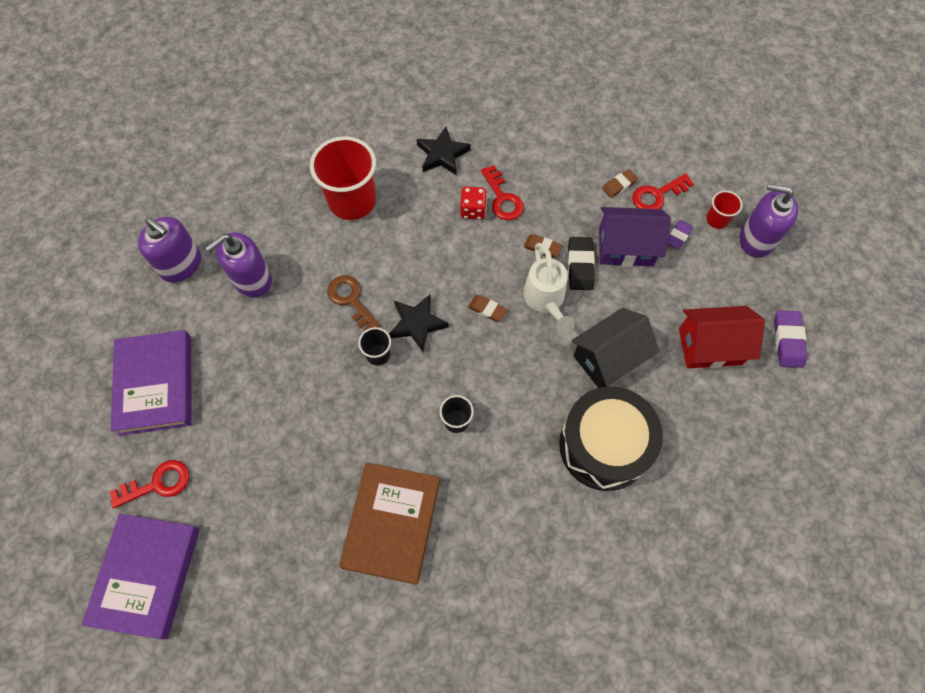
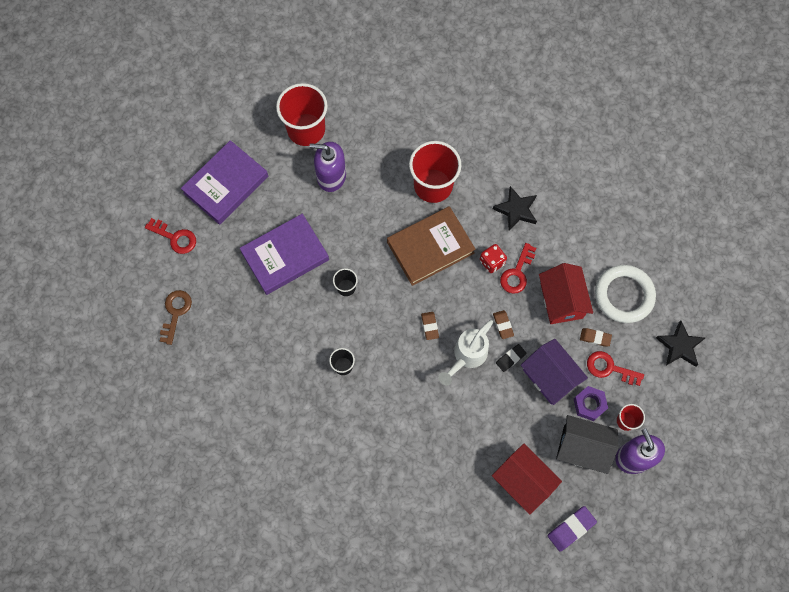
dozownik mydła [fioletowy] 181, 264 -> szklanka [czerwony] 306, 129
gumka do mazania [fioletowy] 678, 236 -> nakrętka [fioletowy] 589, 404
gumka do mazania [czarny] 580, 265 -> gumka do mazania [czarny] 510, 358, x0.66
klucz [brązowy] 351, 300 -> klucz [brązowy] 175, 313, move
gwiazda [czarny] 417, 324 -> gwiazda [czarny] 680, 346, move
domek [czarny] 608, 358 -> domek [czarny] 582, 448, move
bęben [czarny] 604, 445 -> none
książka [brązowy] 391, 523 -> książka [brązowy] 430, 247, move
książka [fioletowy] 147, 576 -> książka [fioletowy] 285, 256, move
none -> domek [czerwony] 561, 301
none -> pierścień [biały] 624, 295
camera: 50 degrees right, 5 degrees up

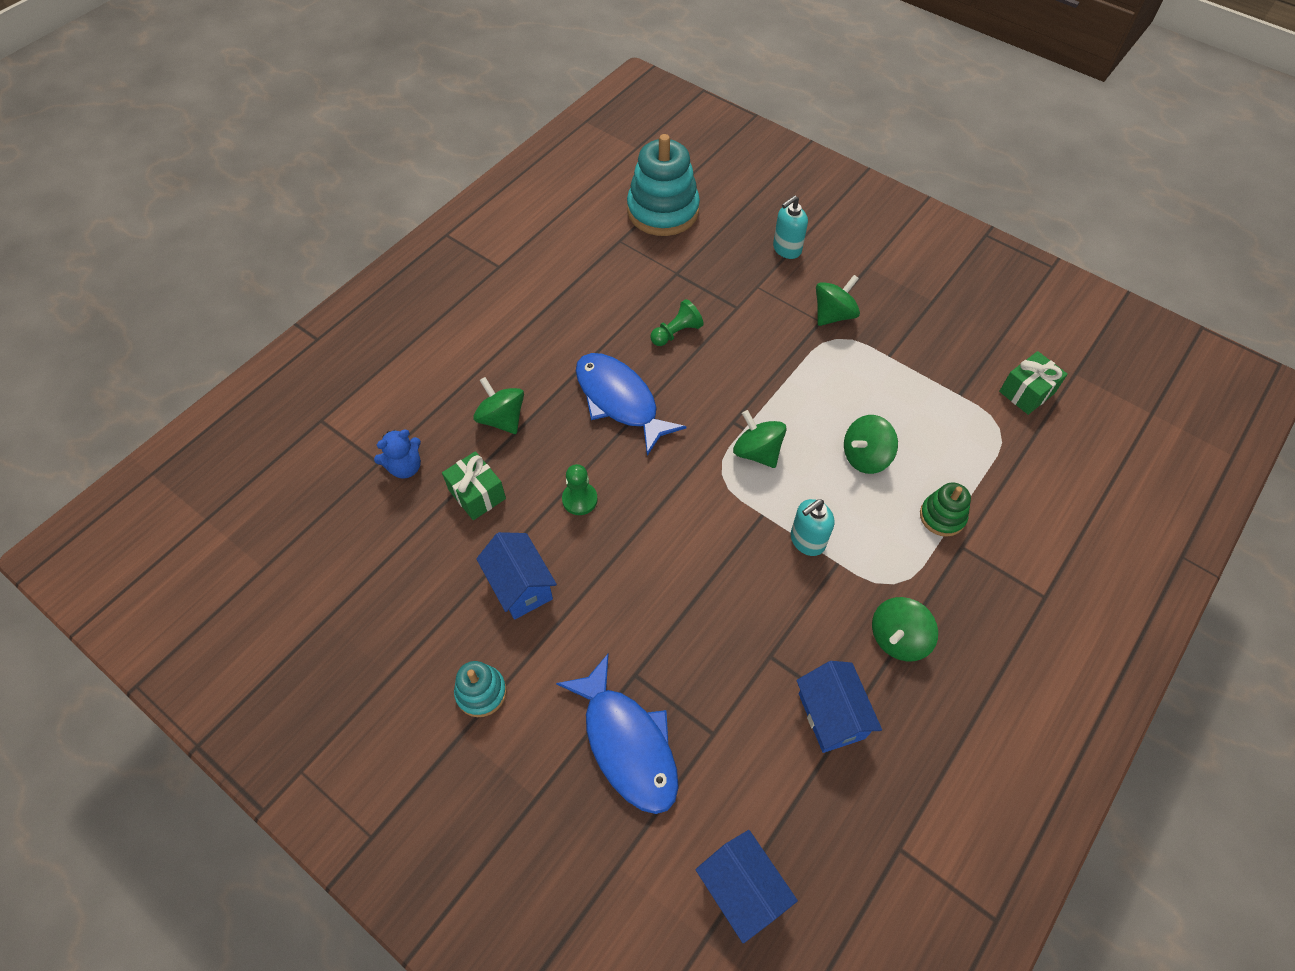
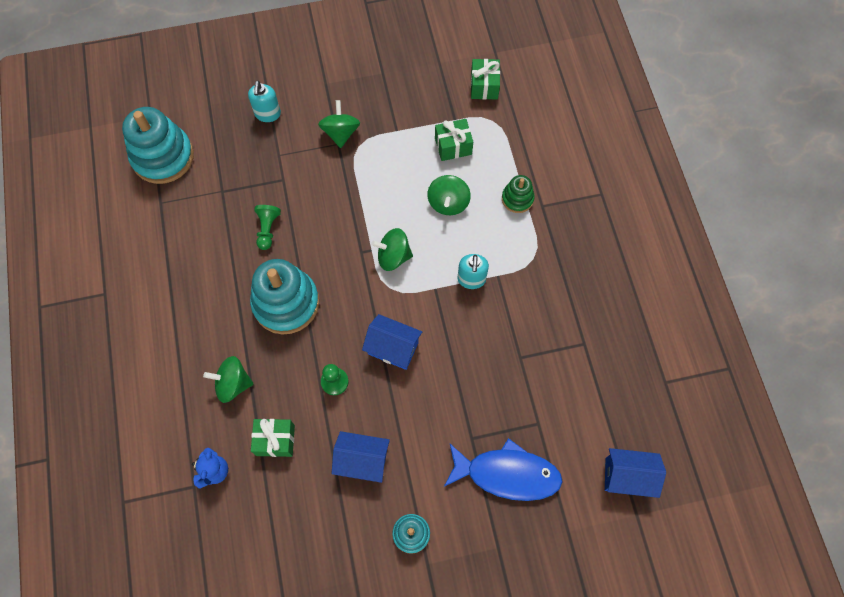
ryba [niebieski] 619, 400 -> zabawka nakładanka [turkusowy] 286, 303
bączek [zielony] 898, 638 -> none
domek [niebieski] 831, 715 -> domek [niebieski] 393, 348, move
none -> prezent [zielony] 453, 146
camera: 50 degrees left, 10 degrees up

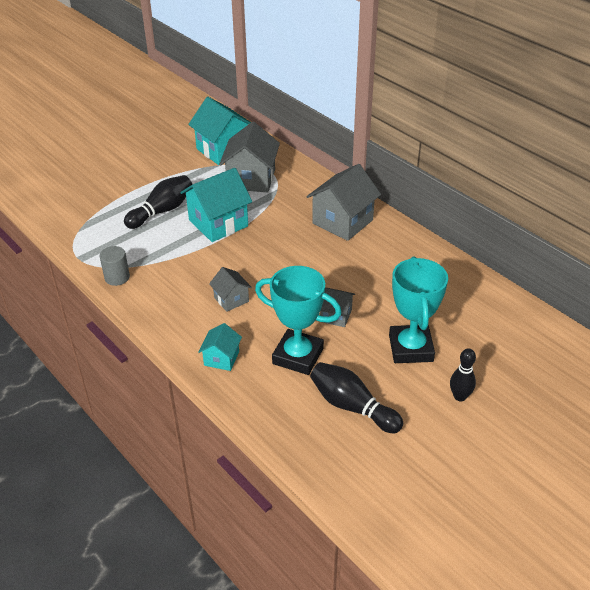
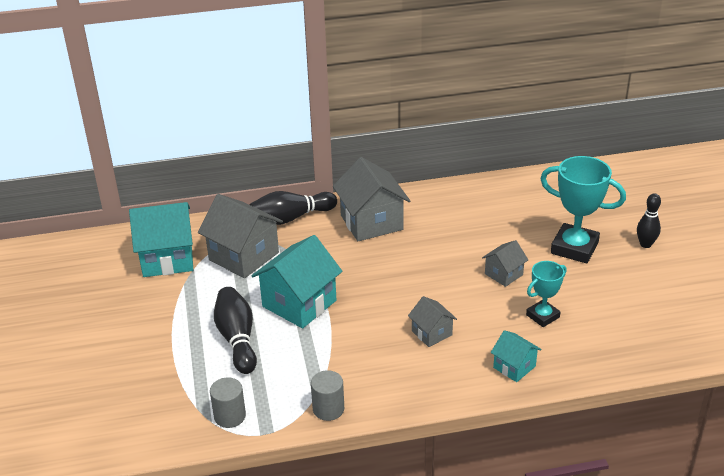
domek [turkusowy] 218, 223 -> domek [turkusowy] 299, 303, 45 degrees clockwise
puchar [turkusowy] 298, 356 -> puchar [turkusowy] 542, 316, x0.58
domek [szary] 231, 299 -> domek [szary] 432, 333, 60 degrees clockwise
kręgiel [czarny] 352, 406 -> kręgiel [czarny] 291, 218, move
none -> walec [szary] 230, 416
camera: 60 degrees left, 5 degrees down

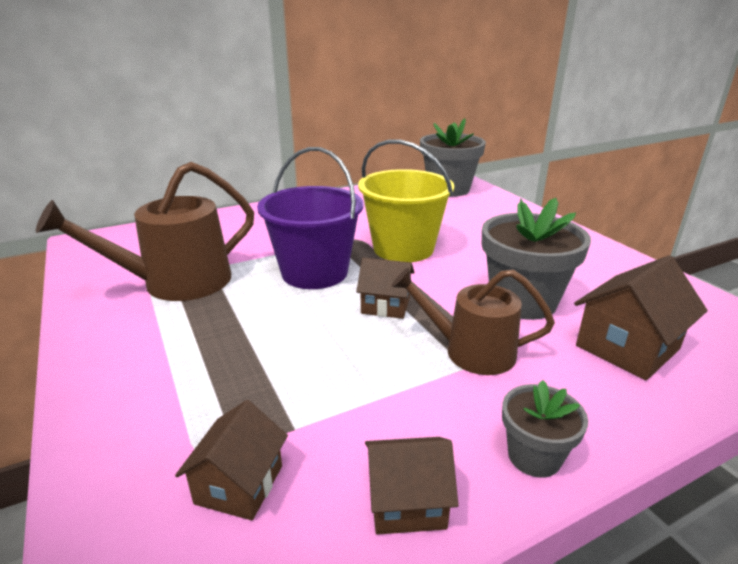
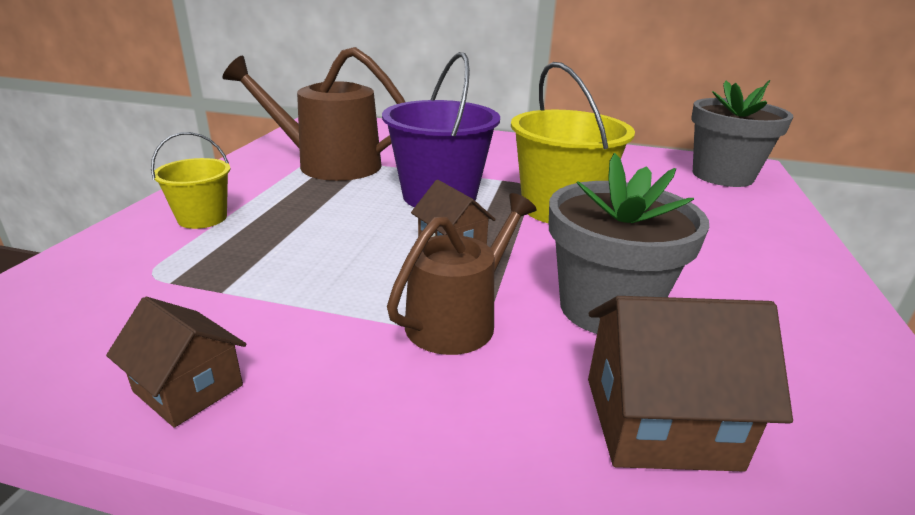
konewka [brązowy] 471, 351 -> konewka [brązowy] 458, 319, 75 degrees clockwise
doniczka [szary] 534, 456 -> none
domek [brązowy] 239, 484 -> none
none -> wiadro [żółty] 202, 218
camera: 40 degrees right, 0 degrees up

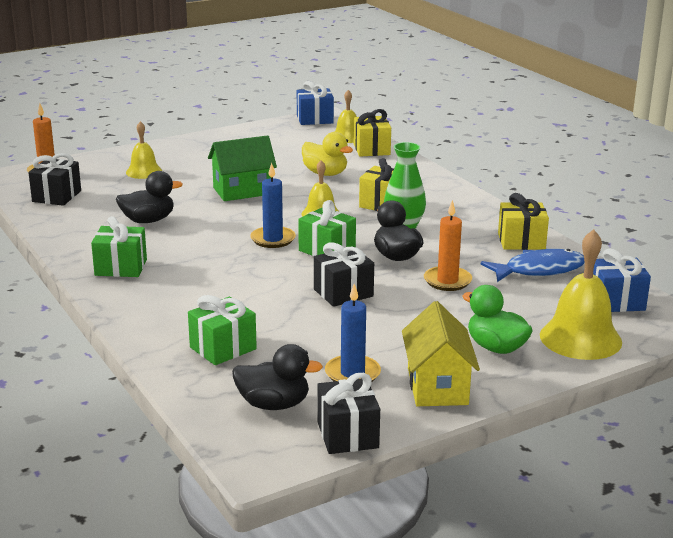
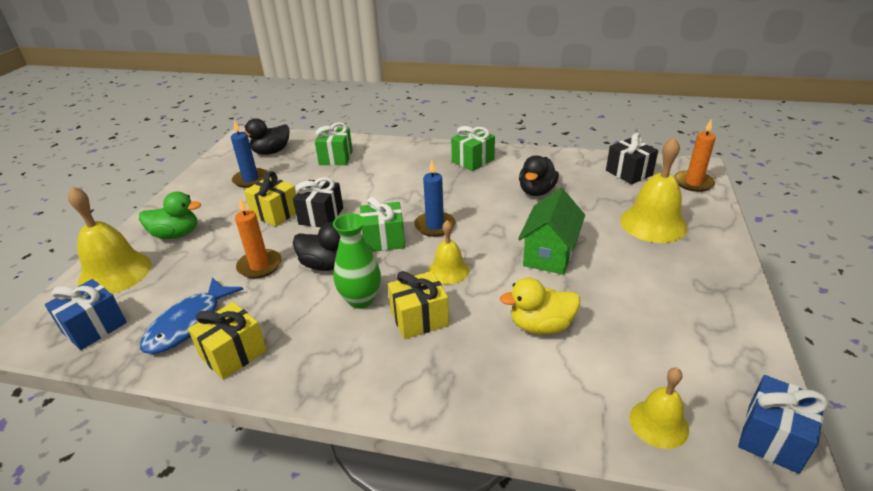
prezent [żółty] 371, 149 -> prezent [żółty] 275, 213, move
dzwonek [żółty] 144, 171 -> dzwonek [żółty] 653, 223, x1.69
domek [żółty] 437, 386 -> none
prezent [czarny] 347, 435 -> none
camera: 135 degrees right, 10 degrees up

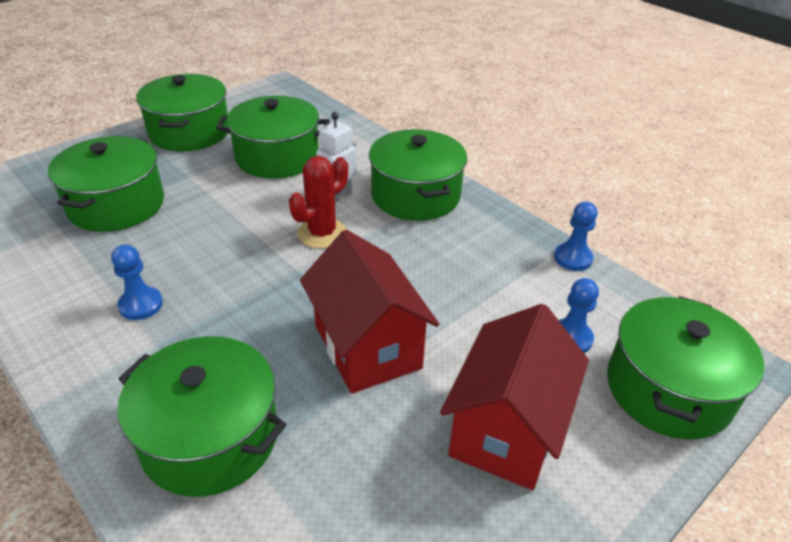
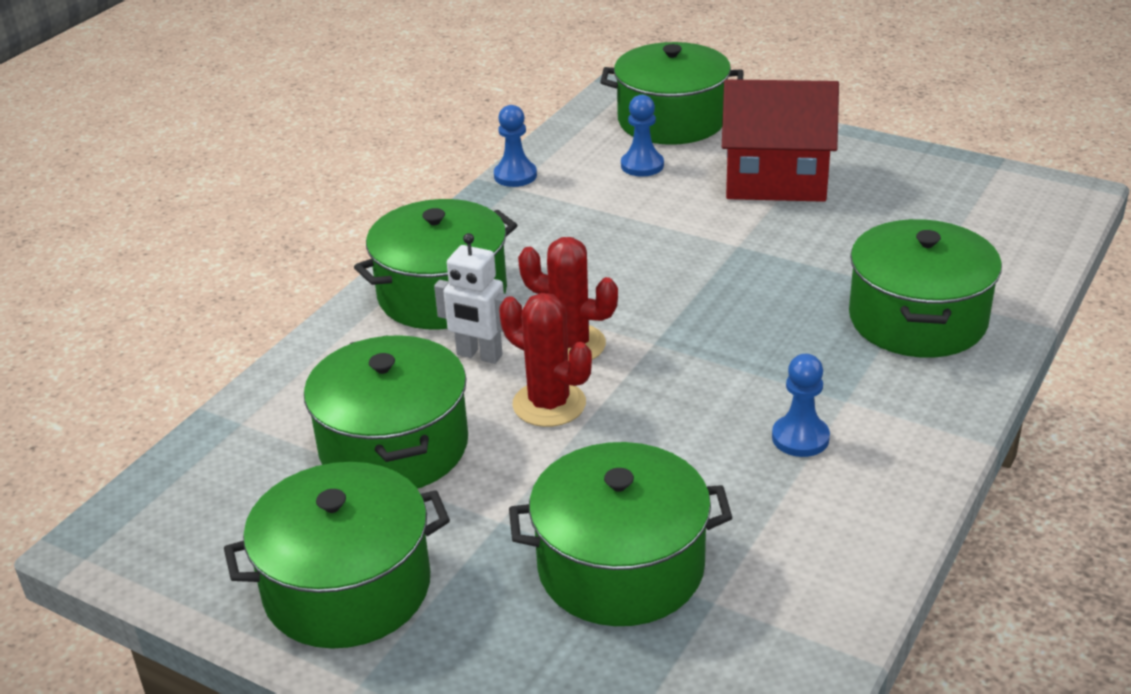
domek [czerwony] 367, 346 -> none
none -> kaktus [czerwony] 549, 404
camera: 105 degrees left, 5 degrees down

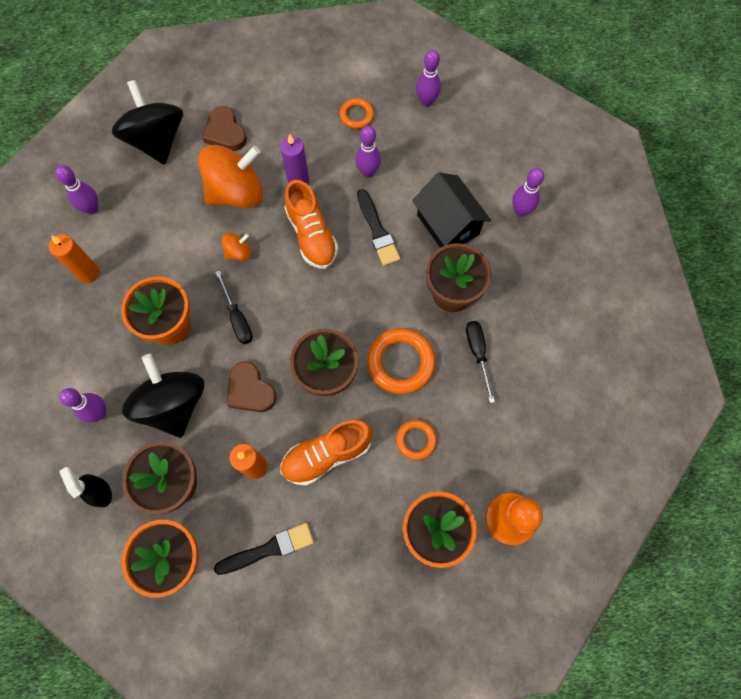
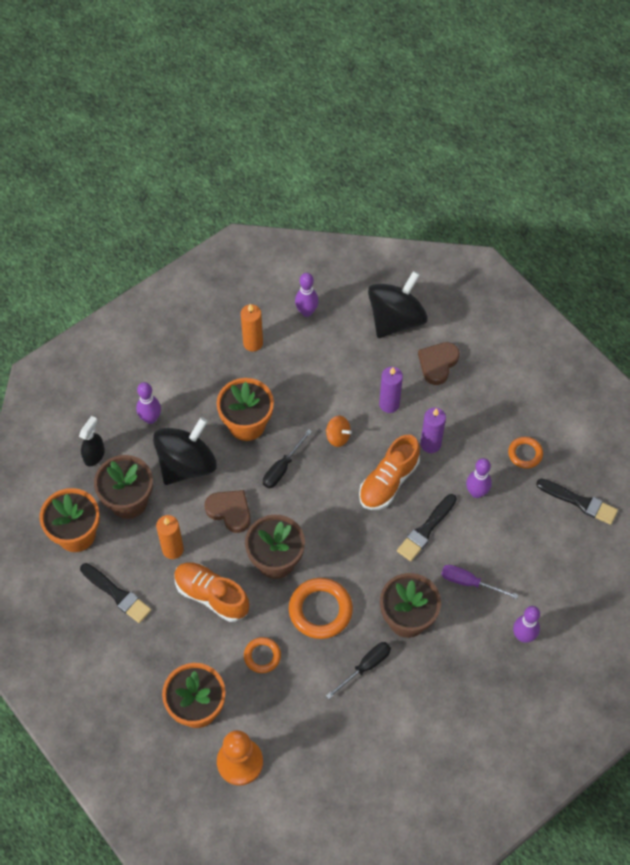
kręgiel [fioletowy] 426, 101 -> pędzel [czarny] 579, 502
bączek [pomarańczowy] 236, 192 -> świeca [fioletowy] 389, 404
domek [czarny] 448, 224 -> śrubokręt [fioletowy] 469, 582
serce [brązowy] 250, 390 -> serce [brązowy] 230, 511, 105 degrees clockwise
camera: 60 degrees right, 10 degrees down

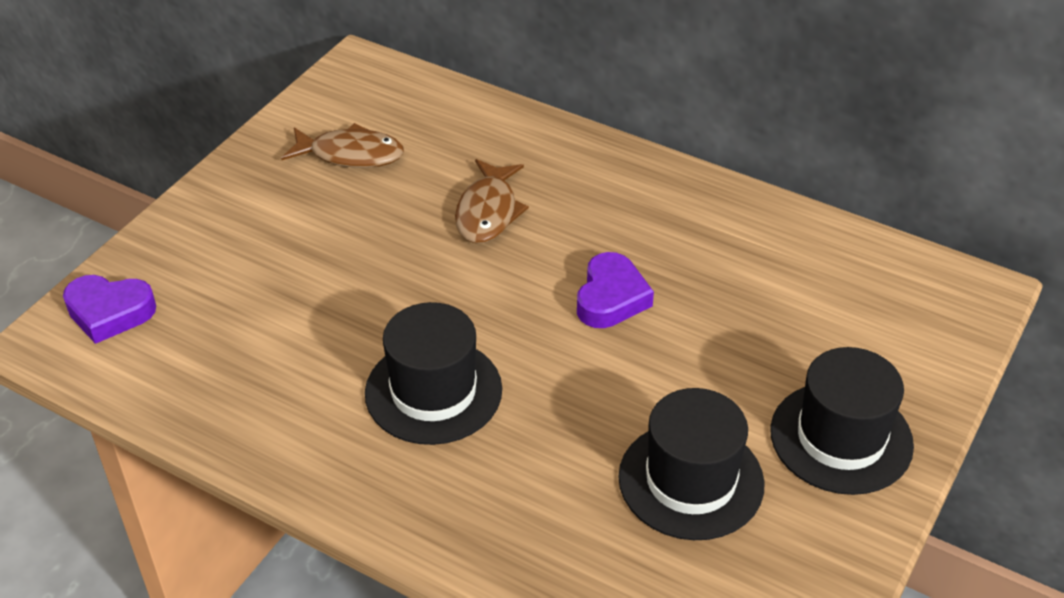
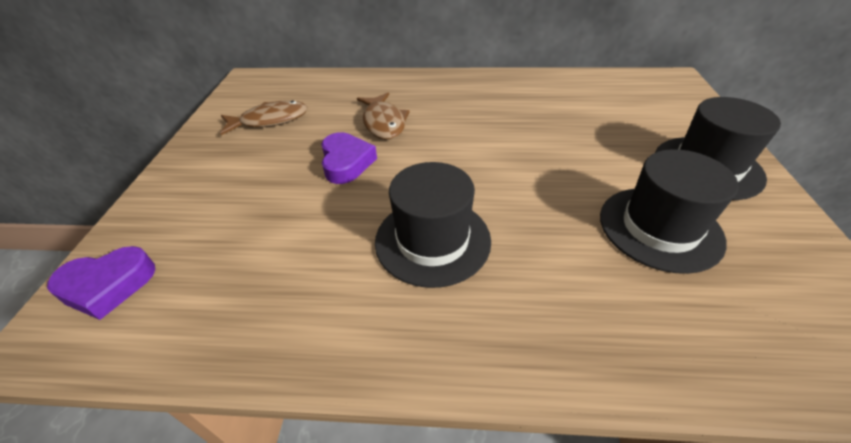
serce [fioletowy] 611, 298 -> serce [fioletowy] 346, 162, move
camera: 25 degrees left, 0 degrees up

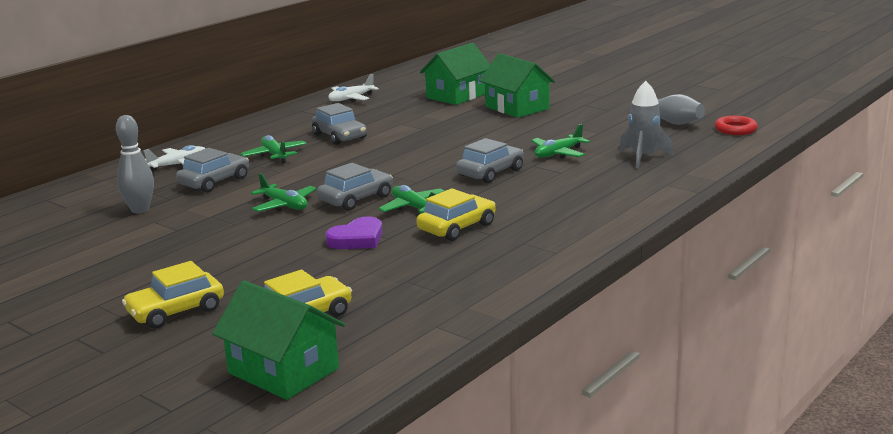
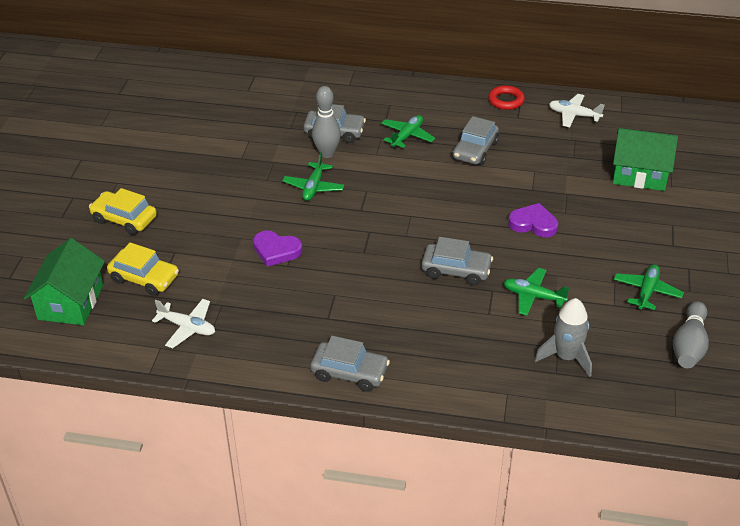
domek [zielony] 517, 108 -> none
kręgiel [szary] 140, 210 -> kręgiel [szary] 327, 153, move
pierścień [czerwony] 735, 129 -> pierścień [czerwony] 506, 100, move
samolot [biały] 178, 165 -> samolot [biały] 187, 327, move
samochód [szary] 356, 199 -> samochód [szary] 350, 372, move
samolot [zielony] 414, 208 -> samolot [zielony] 647, 292, move
samochód [żółty] 457, 227 -> none
none -> serce [fioletowy] 533, 224
camera: 60 degrees right, 20 degrees up

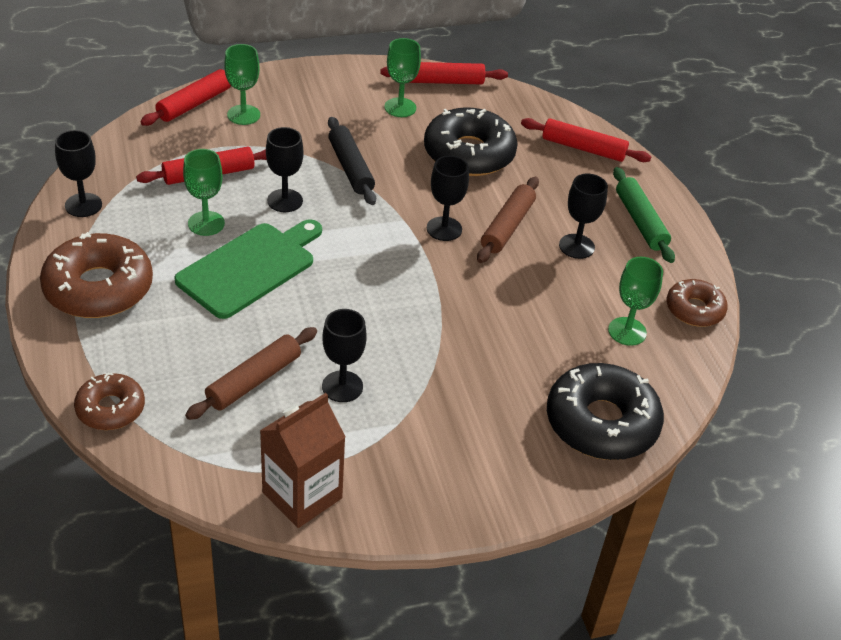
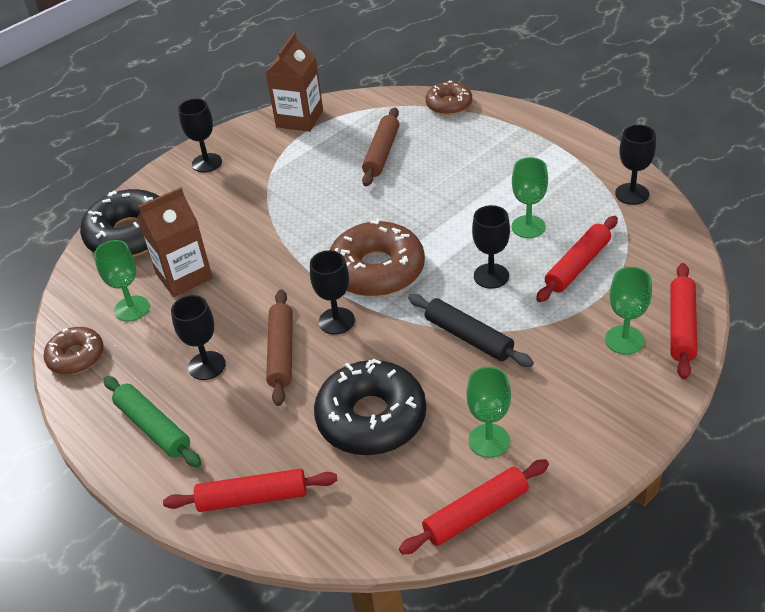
deska do krojenia [zielony] 250, 267 -> none
donut [brązowy] 98, 288 -> donut [brązowy] 377, 270, move
kielich [czarny] 342, 386 -> kielich [czarny] 207, 163, move
none -> karton mleka [brązowy] 184, 276
camera: 160 degrees right, 0 degrees up

